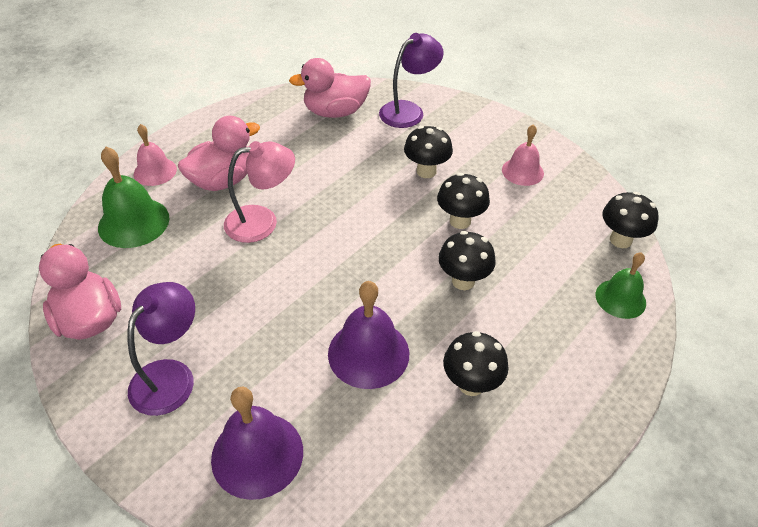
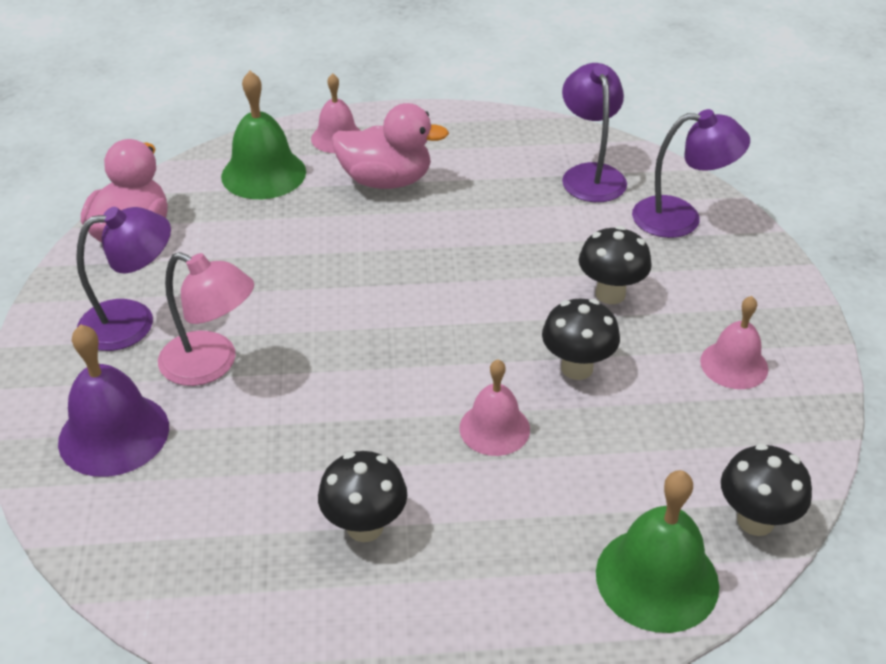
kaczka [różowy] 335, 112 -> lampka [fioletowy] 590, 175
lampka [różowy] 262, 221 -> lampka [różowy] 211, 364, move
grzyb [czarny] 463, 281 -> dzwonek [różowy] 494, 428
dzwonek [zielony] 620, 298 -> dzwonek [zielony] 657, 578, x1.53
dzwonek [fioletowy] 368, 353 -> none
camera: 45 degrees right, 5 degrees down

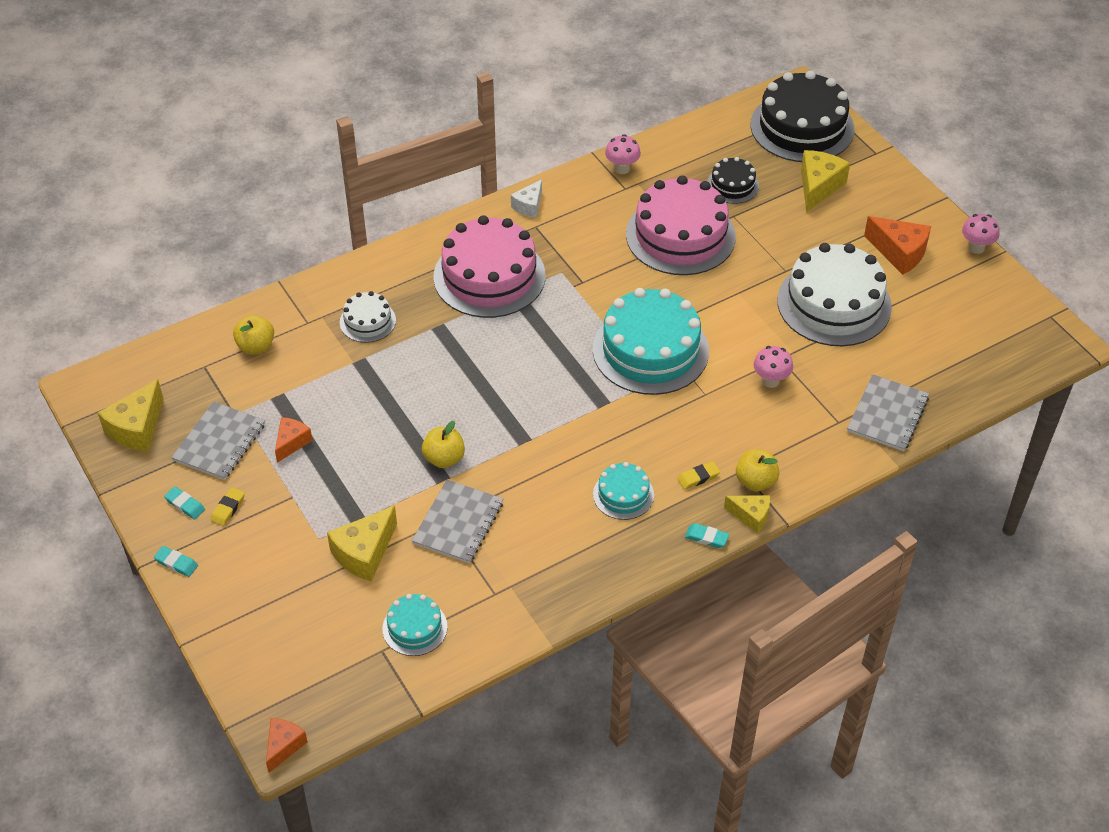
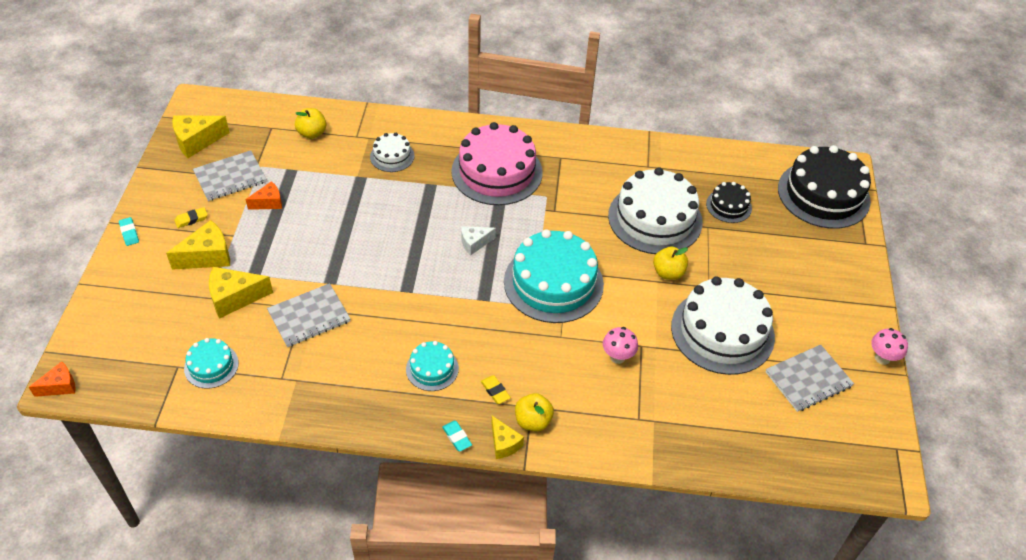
grzyb [różowy] 622, 169 -> none
ser [żółty] 818, 187 -> ser [żółty] 207, 256, move
tort [różowy] 680, 235 -> tort [biały] 655, 218
ser [biały] 529, 206 -> ser [biały] 474, 243, move
ser [pomarańczowy] 899, 253 -> none
zeszyt [szary] 887, 414 -> zeszyt [szary] 808, 379, move
jabłko [żółty] 444, 458 -> jabłko [żółty] 668, 273, move
gumka do mazania [żółty] 698, 477 -> gumka do mazania [żółty] 495, 391, 45 degrees clockwise
gumka do mazania [turkusowy] 185, 505 -> none
camera: 35 degrees right, 0 degrees up

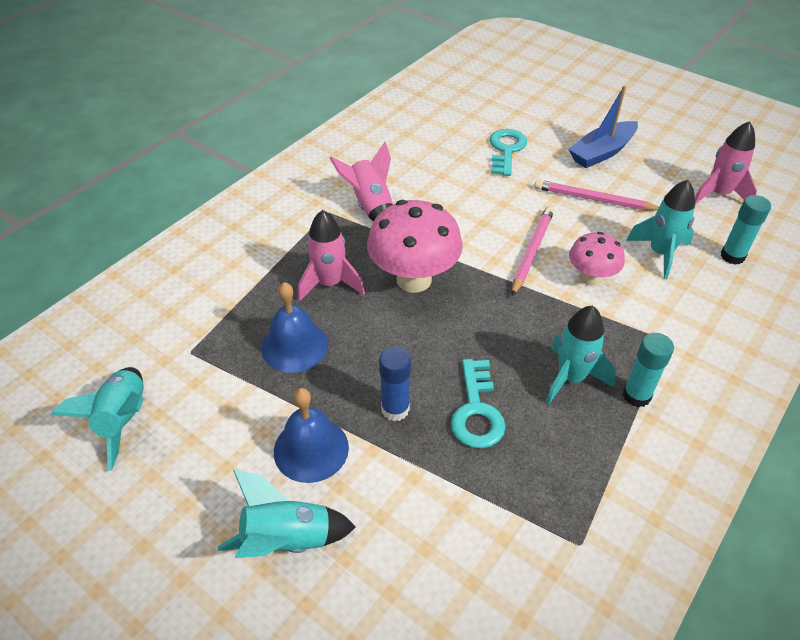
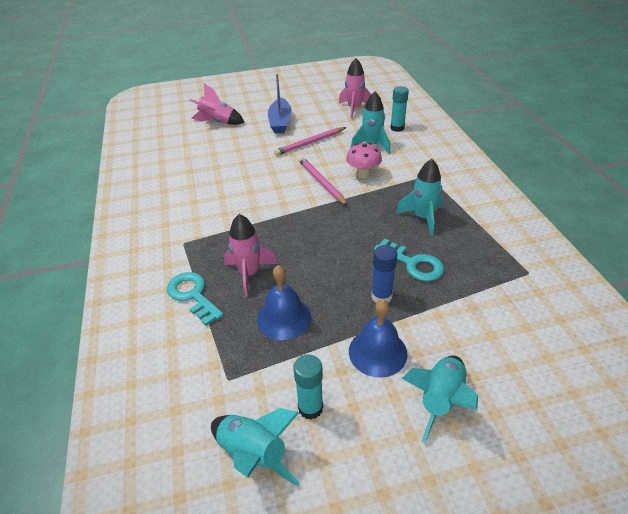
klucz [turkusowy] 506, 150 -> klucz [turkusowy] 193, 295, move
rakieta [różowy] 370, 206 -> rakieta [różowy] 217, 122, move
grzyb [różowy] 414, 279 -> none
klej w sztyfcie [turkusowy] 636, 395 -> klej w sztyfcie [turkusowy] 310, 408, move
camera: 50 degrees left, 5 degrees down

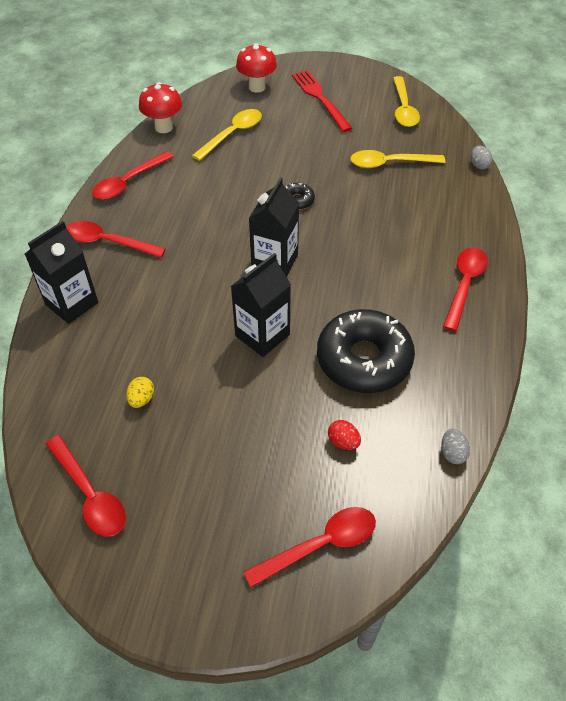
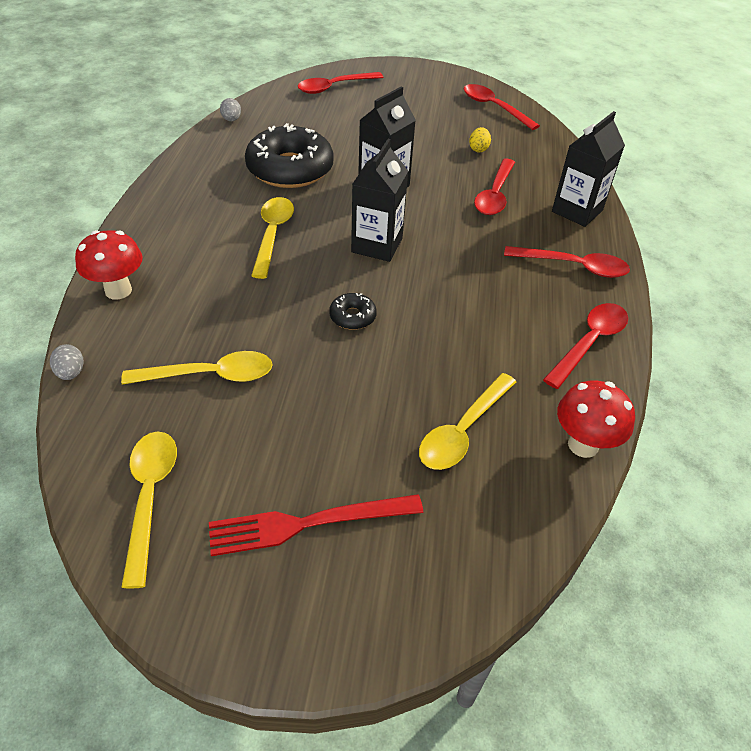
grzyb [czerwony] 257, 87 -> grzyb [czerwony] 118, 290, move
widelec [czerwony] 320, 99 -> widelec [czerwony] 309, 523, 105 degrees clockwise
łyżka [czerwony] 464, 285 -> łyżka [czerwony] 495, 195, move
jajko [czerwony] 343, 442 -> none
none -> łyżka [żółty] 272, 234
camera: 175 degrees right, 5 degrees down

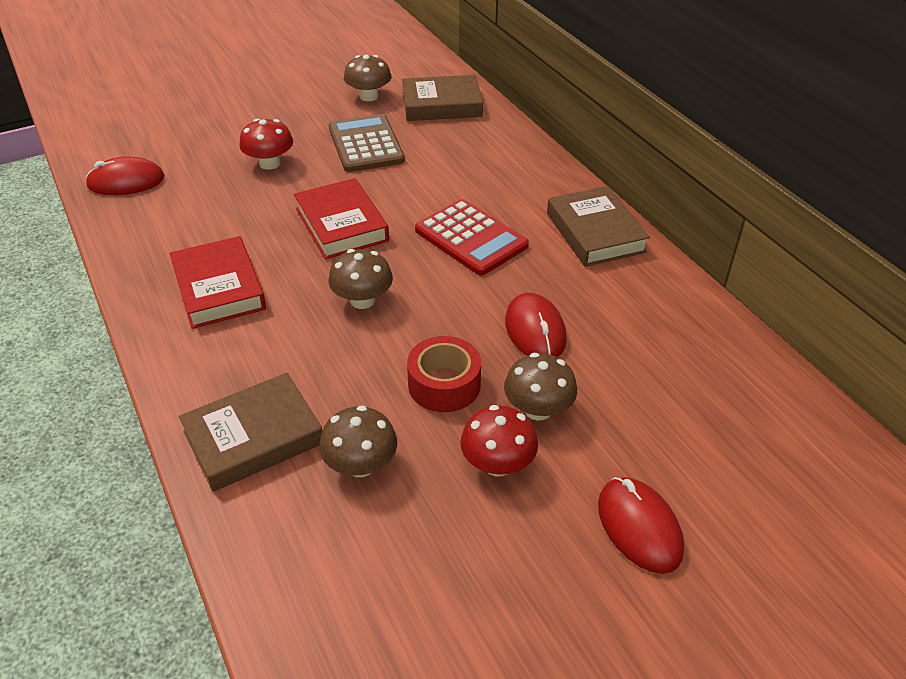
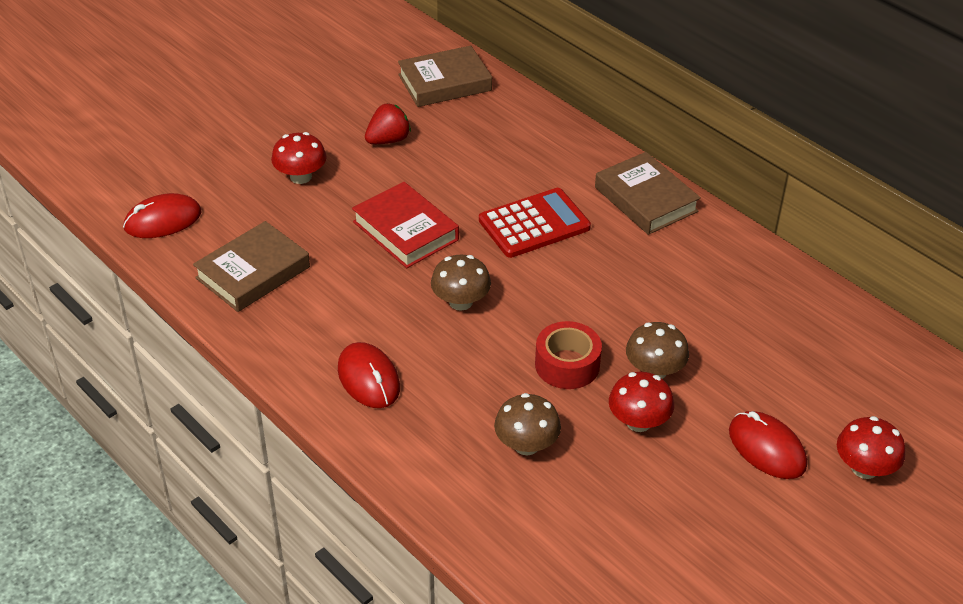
grzyb [brązowy] 368, 96 -> none
kalkulator [brązowy] 366, 144 -> truskawka [czerwony] 388, 140
kalkulator [czerwony] 471, 238 -> kalkulator [czerwony] 534, 224, 60 degrees counterclockwise
książka [czerwony] 219, 288 -> none
myszka [czerwony] 535, 330 -> myszka [czerwony] 369, 378, move
książka [brązowy] 253, 437 -> książka [brązowy] 253, 272, move
none -> grzyb [czerwony] 864, 468
camera: 15 degrees left, 0 degrees up

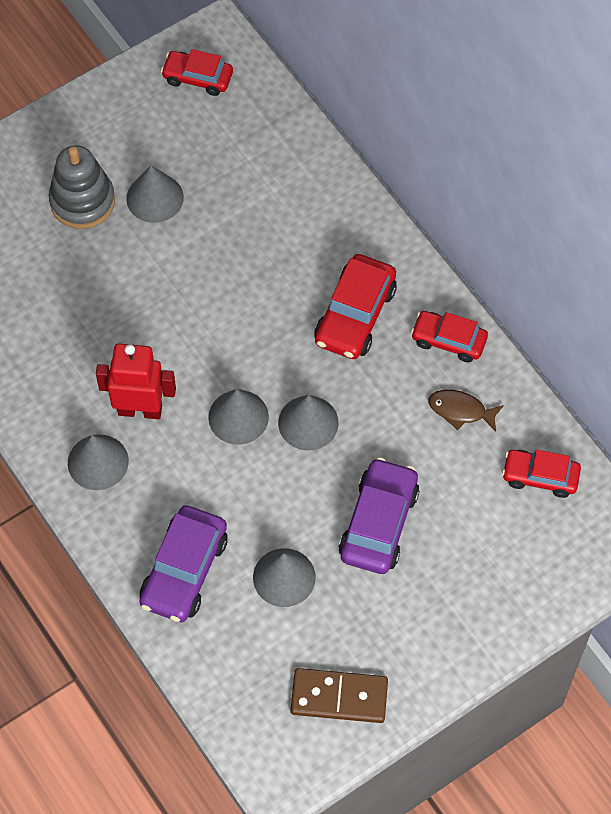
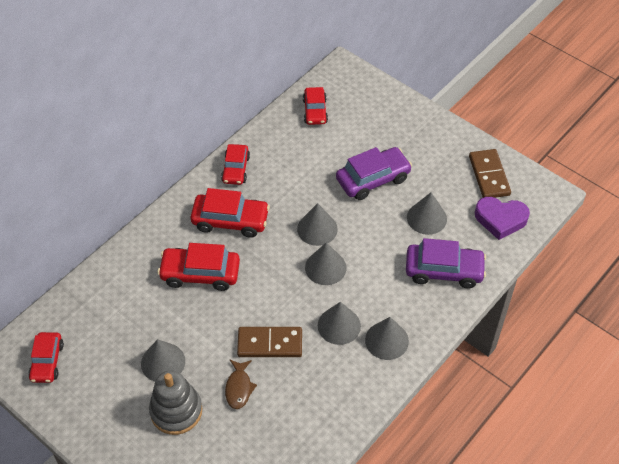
robot [czerwony] 140, 410 -> stożek [szary] 339, 325
ryba [brązowy] 460, 410 -> ryba [brązowy] 239, 388, move
samochód [fioletowy] 378, 523 -> samochód [fioletowy] 373, 179, 150 degrees clockwise
none -> serce [fioletowy] 500, 219
none -> samochód [czerwony] 200, 274
none -> kostka domina [brązowy] 270, 344
camera: 105 degrees left, 10 degrees down

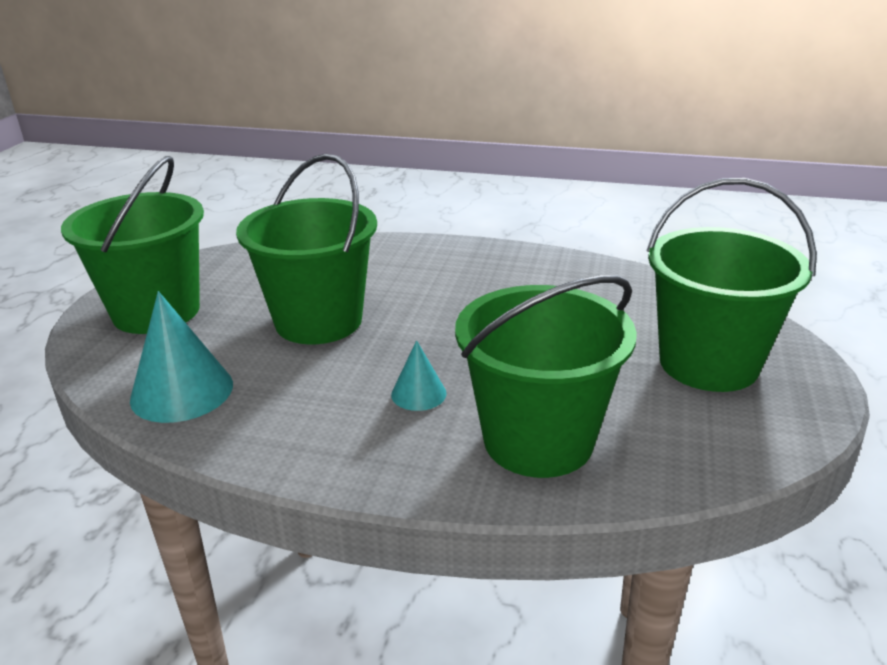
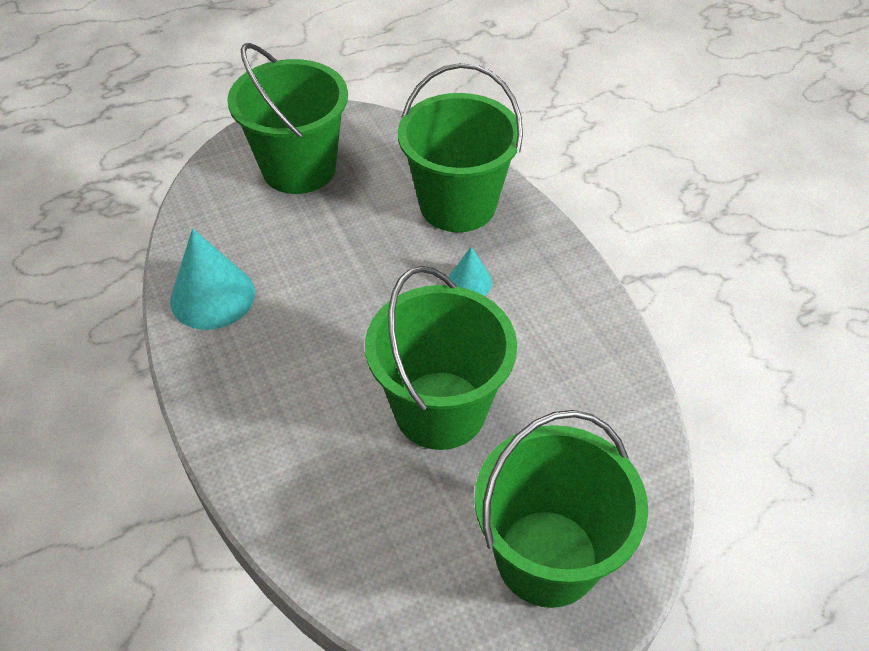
stożek [turkusowy] 182, 391 -> stożek [turkusowy] 212, 296, move
camera: 130 degrees left, 20 degrees up

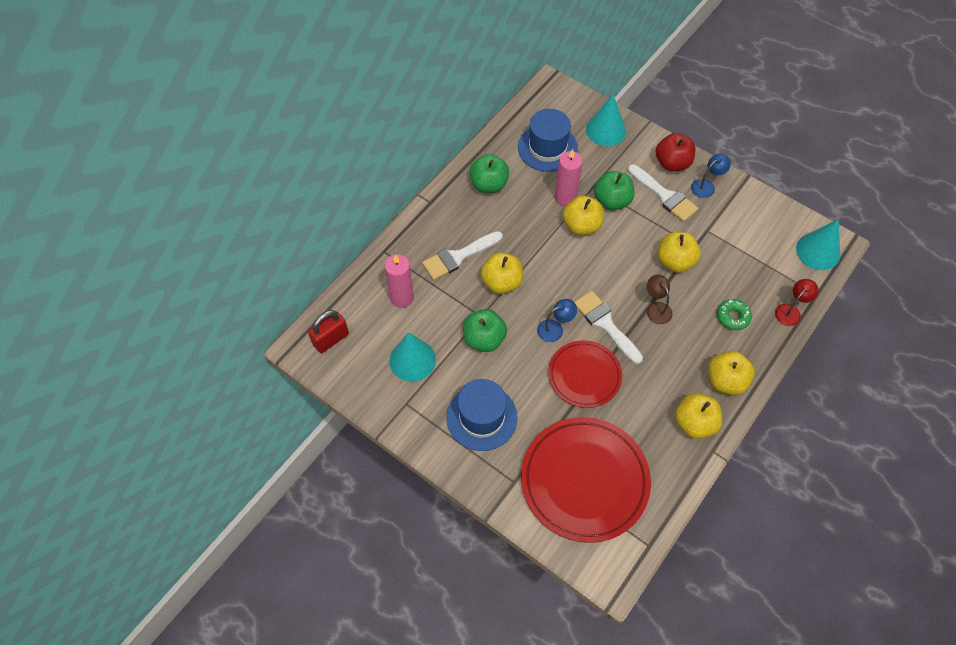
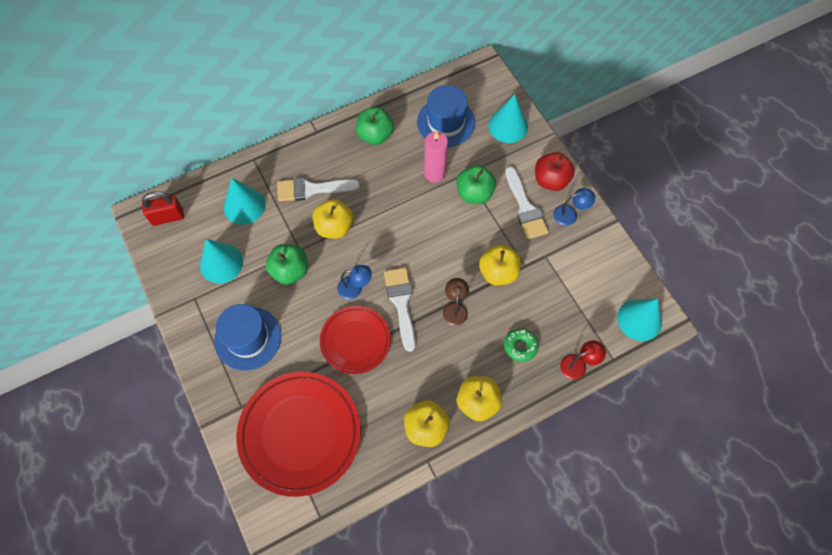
jabłko [żółty] 581, 225 -> none
świeca [różowy] 402, 298 -> stożek [turkusowy] 244, 206
camera: 25 degrees right, 5 degrees up

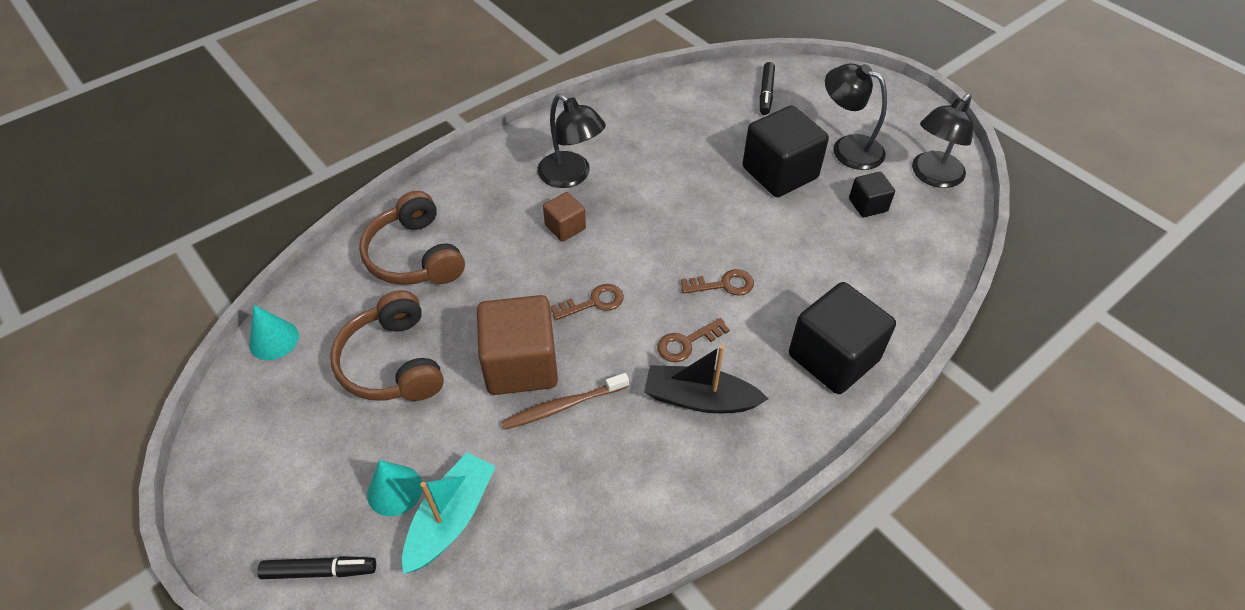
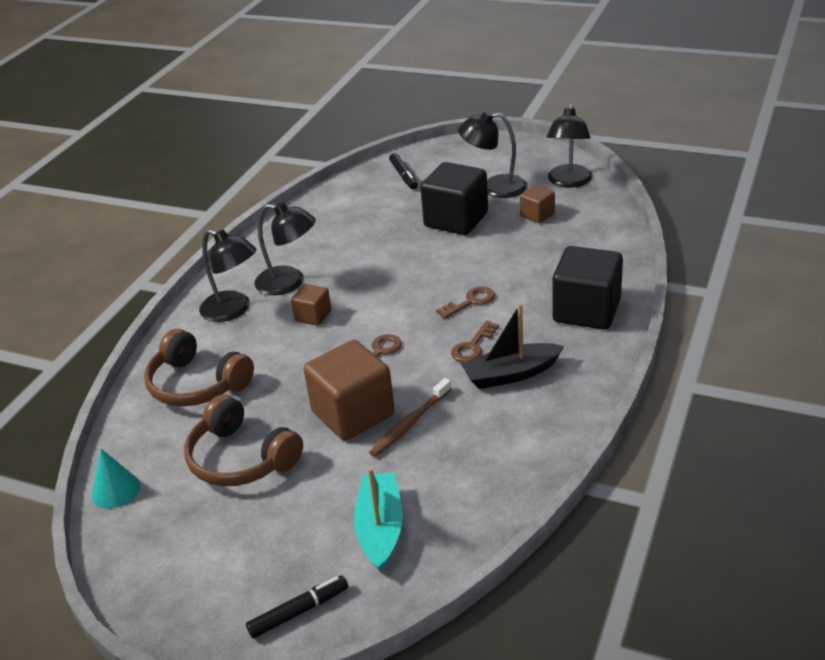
sześcian [czarny] 868, 205 -> sześcian [brązowy] 537, 215
stożek [turkusowy] 394, 490 -> none
none -> lampka [czarny] 233, 310
camera: 25 degrees left, 15 degrees down

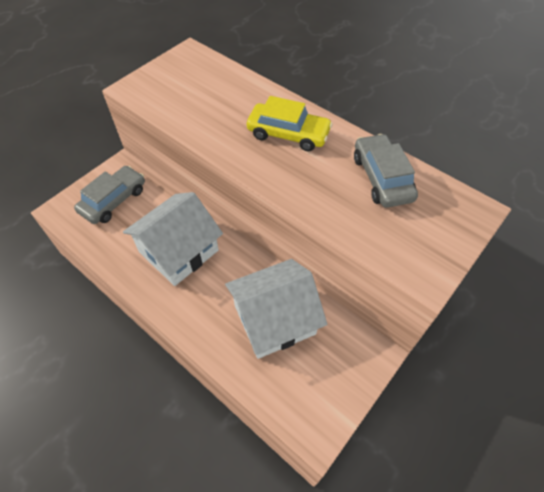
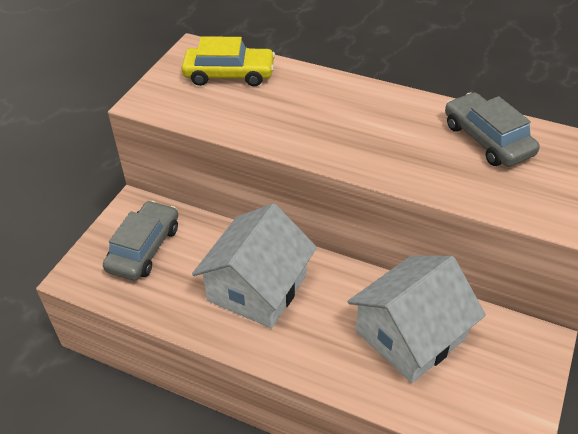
samochód [żółty] 288, 134 -> samochód [żółty] 229, 74, move
camera: 15 degrees left, 10 degrees down

